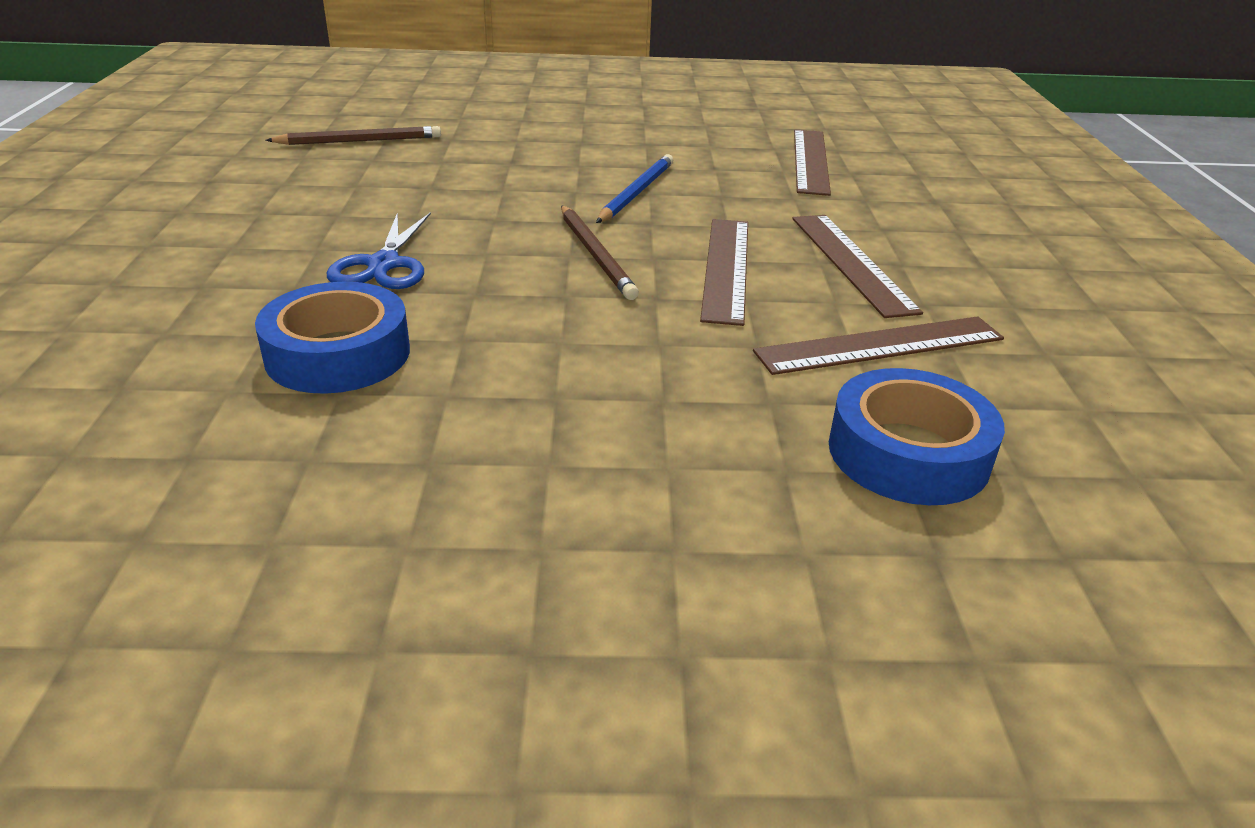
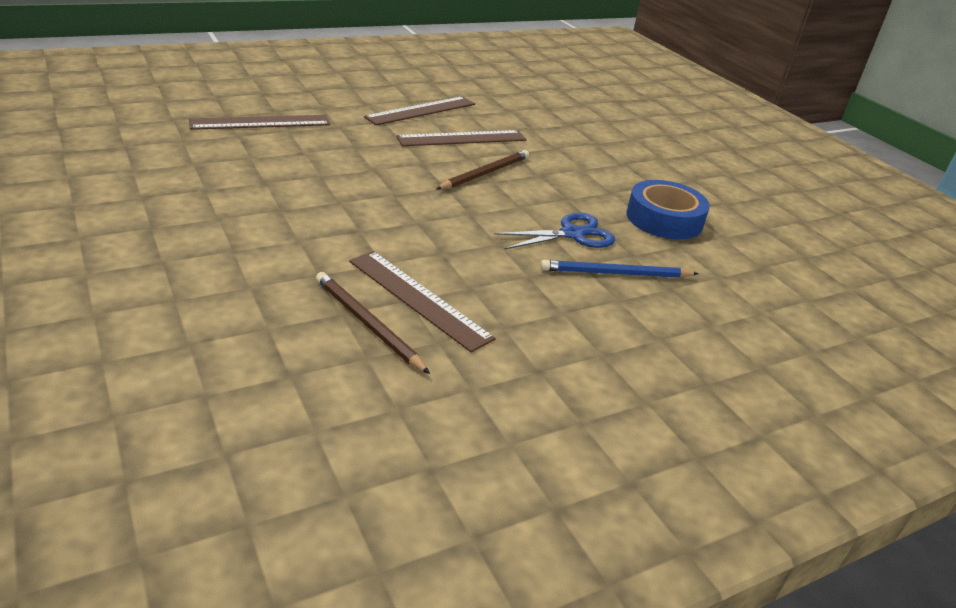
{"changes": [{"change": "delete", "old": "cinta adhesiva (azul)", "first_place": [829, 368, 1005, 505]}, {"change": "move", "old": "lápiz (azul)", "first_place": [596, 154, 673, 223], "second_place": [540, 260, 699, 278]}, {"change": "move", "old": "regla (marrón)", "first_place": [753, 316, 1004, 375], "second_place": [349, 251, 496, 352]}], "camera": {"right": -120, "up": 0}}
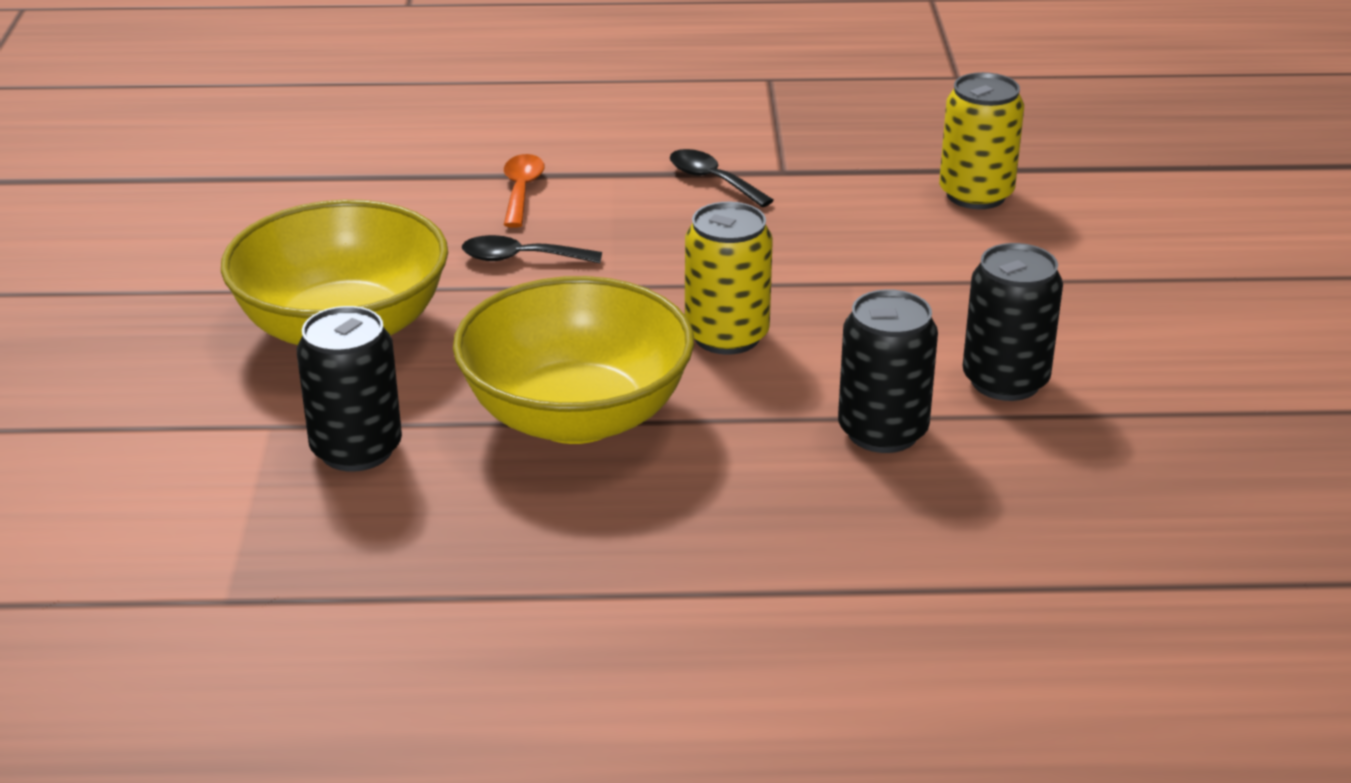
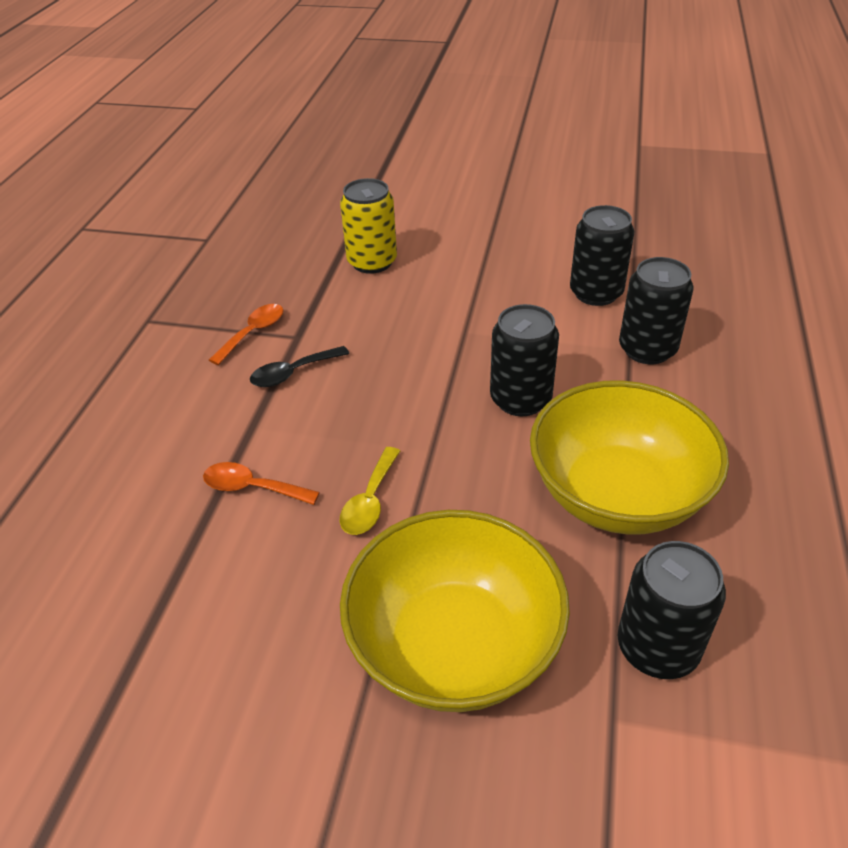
{"changes": [{"change": "insert", "new": "cuchara (naranja)", "second_place": [209, 304, 283, 365]}, {"change": "recolor", "old": "cuchara (negro)", "new": "cuchara (amarillo)", "first_place": [462, 235, 602, 263], "second_place": [340, 447, 400, 535]}, {"change": "recolor", "old": "lata (amarillo)", "new": "lata (negro)", "first_place": [685, 202, 773, 355], "second_place": [490, 304, 559, 416]}], "camera": {"right": -75, "up": 10}}
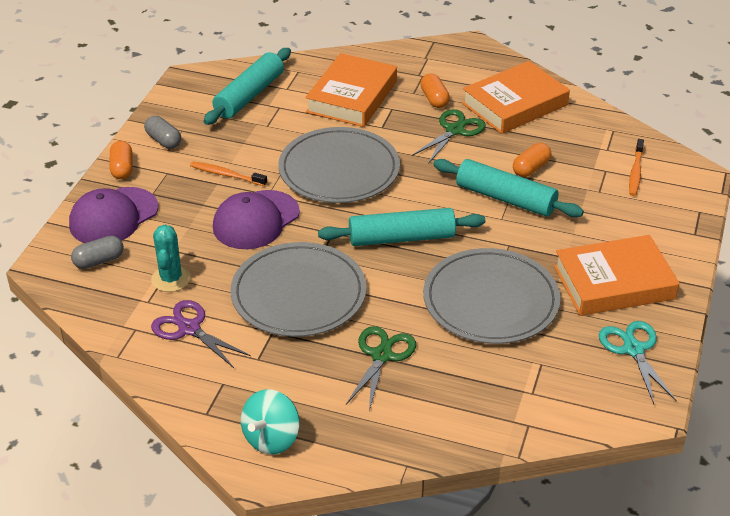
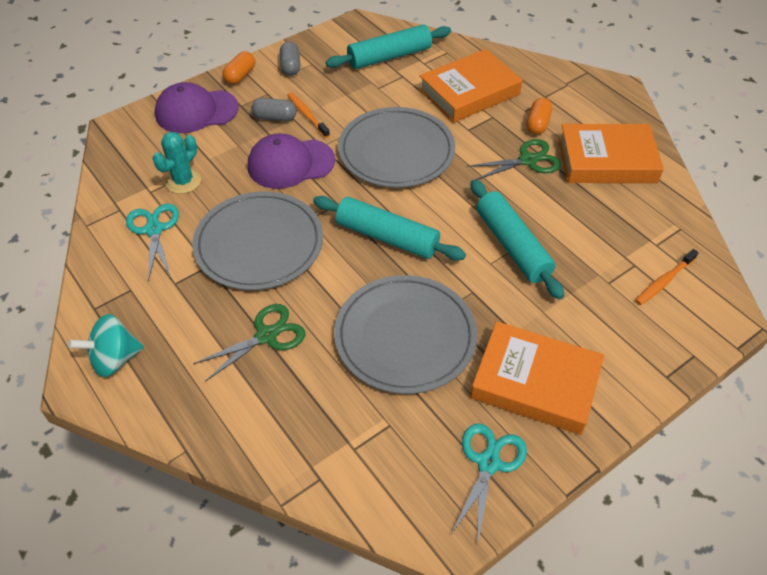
{"changes": [{"change": "delete", "old": "cápsula (naranja)", "first_place": [513, 143, 552, 177]}, {"change": "move", "old": "cápsula (gris)", "first_place": [71, 236, 124, 269], "second_place": [251, 98, 297, 121]}, {"change": "recolor", "old": "tijeras (morado)", "new": "tijeras (turquesa)", "first_place": [151, 300, 251, 368], "second_place": [126, 203, 179, 281]}], "camera": {"right": 35, "up": 10}}
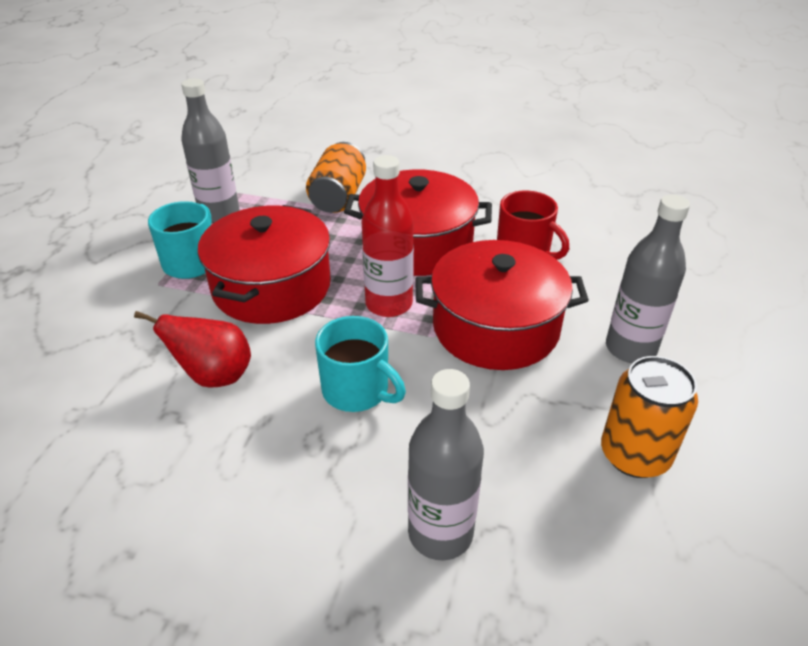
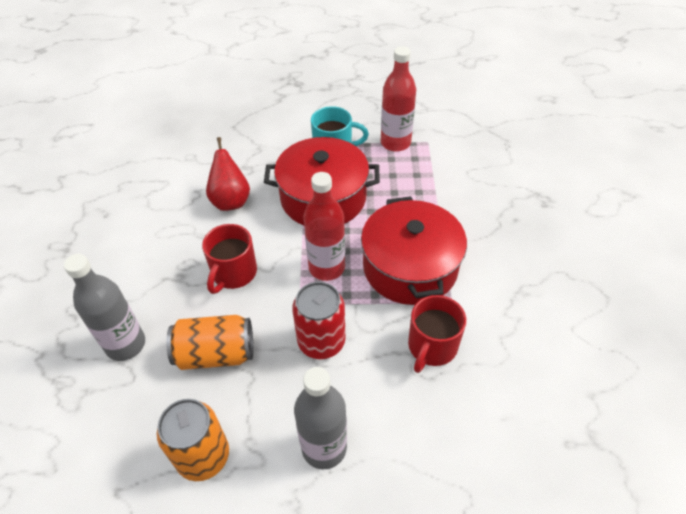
{"changes": [{"change": "move", "old": "lata (naranja)", "first_place": [306, 142, 366, 213], "second_place": [166, 315, 253, 370]}, {"change": "replace", "old": "olla (rojo)", "new": "lata (rojo)", "first_place": [415, 240, 589, 370], "second_place": [292, 282, 345, 359]}, {"change": "recolor", "old": "botella (gris)", "new": "botella (rojo)", "first_place": [181, 78, 240, 223], "second_place": [381, 46, 416, 152]}, {"change": "recolor", "old": "taza (turquesa)", "new": "taza (rojo)", "first_place": [315, 316, 406, 412], "second_place": [202, 224, 257, 294]}], "camera": {"right": 75, "up": 10}}
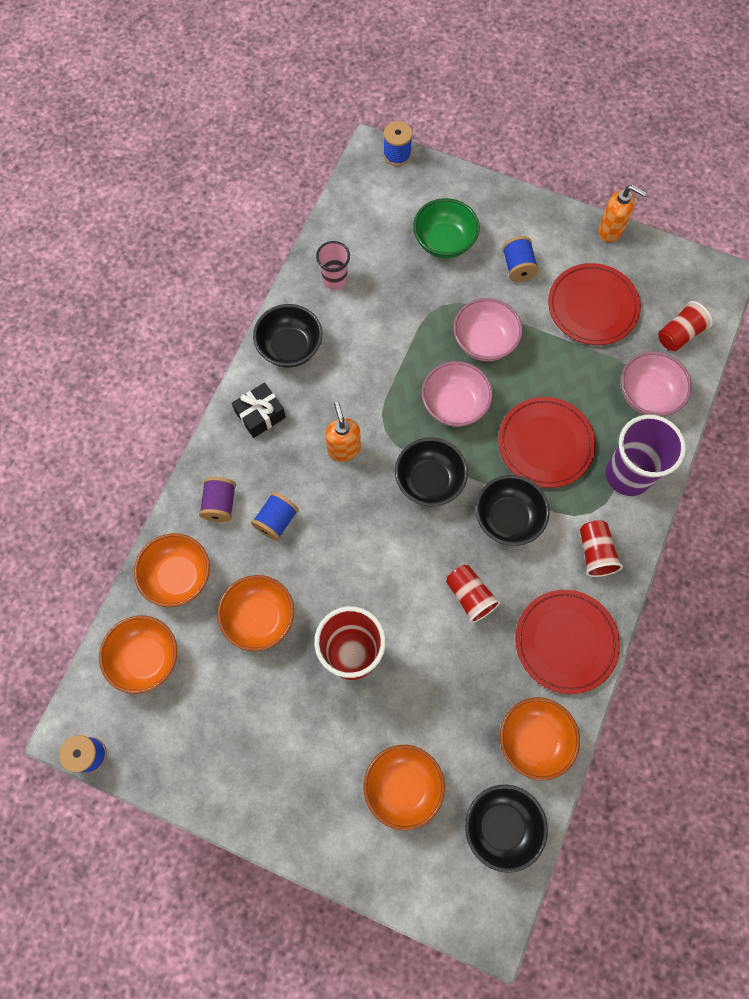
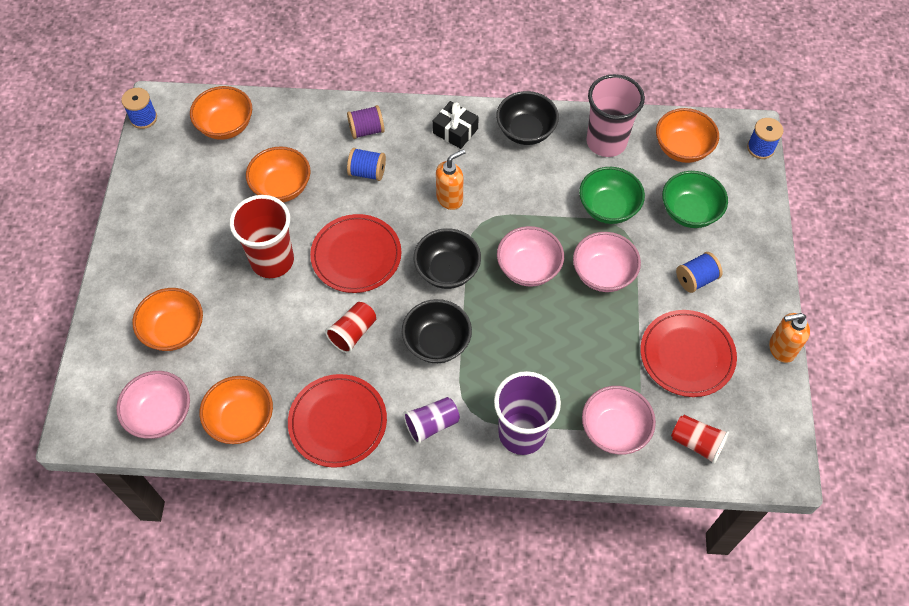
{"changes": [{"change": "insert", "new": "cuenco (verde)", "second_place": [579, 167, 645, 224]}, {"change": "move", "old": "cuenco (naranja)", "first_place": [134, 533, 210, 607], "second_place": [656, 108, 719, 163]}, {"change": "move", "old": "plato (rojo)", "first_place": [498, 397, 596, 488], "second_place": [310, 214, 401, 293]}, {"change": "recolor", "old": "cuenco (negro)", "new": "cuenco (rosa)", "first_place": [465, 785, 548, 873], "second_place": [116, 371, 190, 439]}, {"change": "recolor", "old": "vaso (rojo)", "new": "vaso (morado)", "first_place": [580, 520, 623, 577], "second_place": [403, 397, 460, 444]}, {"change": "rotate", "old": "dispensador de jabón (naranja)", "first_place": [598, 185, 647, 242], "second_place": [769, 313, 810, 363], "degrees": 75}, {"change": "resize", "old": "vaso (rosa)", "first_place": [316, 241, 350, 290], "second_place": [586, 74, 645, 157], "factor": 1.74}], "camera": {"right": 70, "up": -10}}
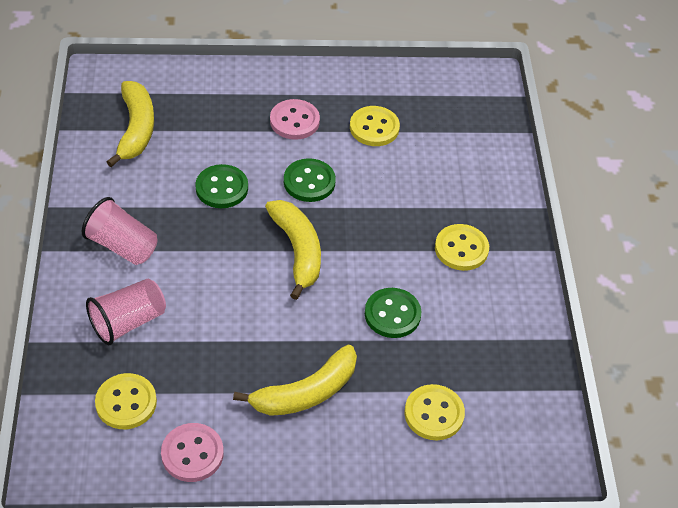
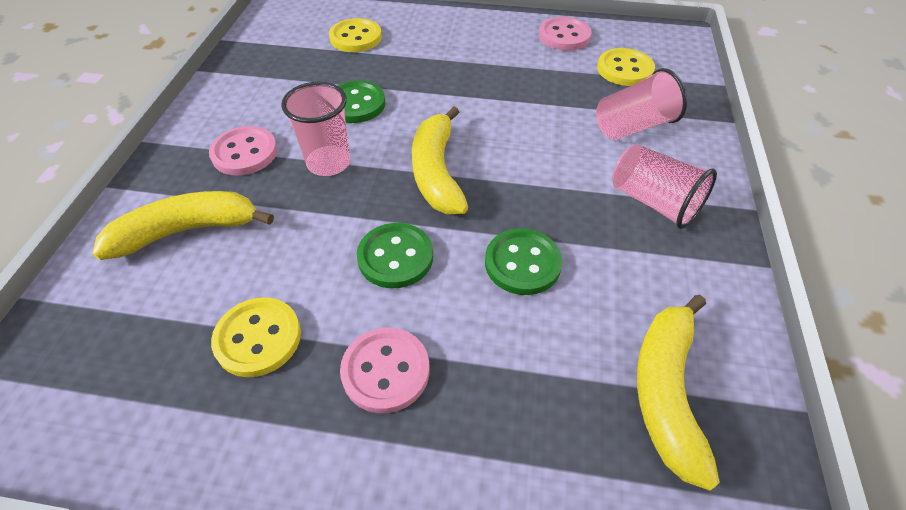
{"changes": [{"change": "insert", "new": "vaso (rosa)", "second_place": [281, 81, 351, 176]}, {"change": "move", "old": "plátano (amarillo)", "first_place": [233, 345, 357, 416], "second_place": [92, 191, 274, 260]}, {"change": "recolor", "old": "botón (amarillo)", "new": "botón (rosa)", "first_place": [435, 224, 489, 271], "second_place": [209, 126, 277, 176]}], "camera": {"right": -165, "up": 0}}
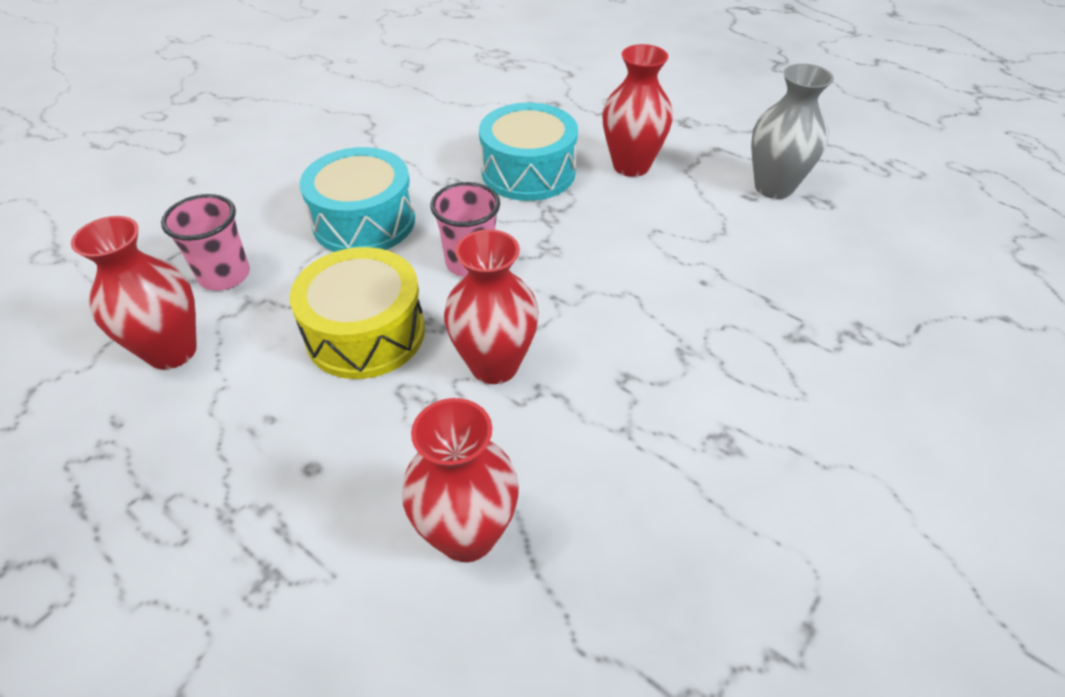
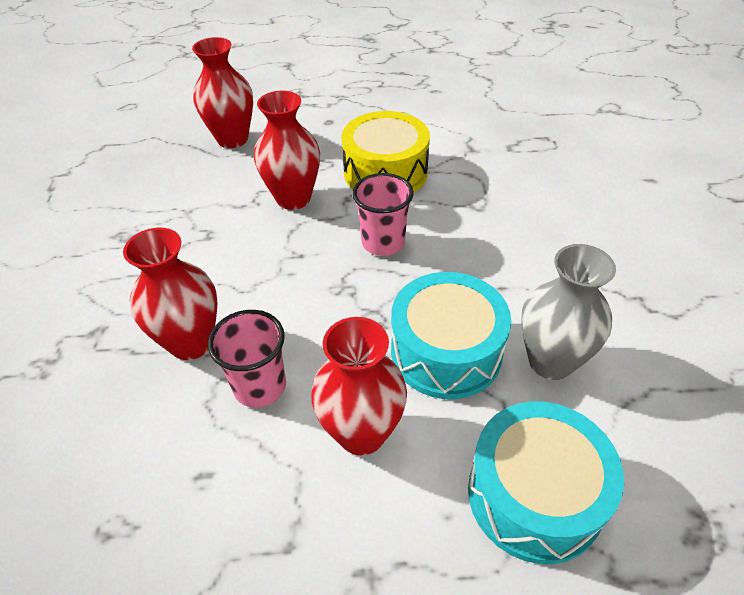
{"changes": [{"change": "move", "old": "florero (rojo)", "first_place": [71, 216, 197, 370], "second_place": [123, 227, 217, 360]}, {"change": "move", "old": "vaso (rosa)", "first_place": [161, 194, 250, 291], "second_place": [208, 310, 286, 408]}, {"change": "move", "old": "tambor (turquesa)", "first_place": [300, 147, 415, 252], "second_place": [468, 401, 624, 564]}, {"change": "move", "old": "florero (gris)", "first_place": [751, 64, 834, 199], "second_place": [521, 244, 616, 380]}], "camera": {"right": 140, "up": 0}}
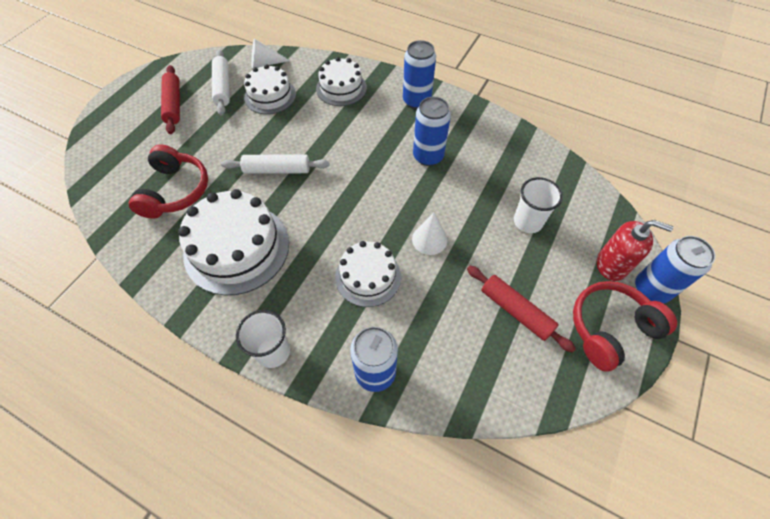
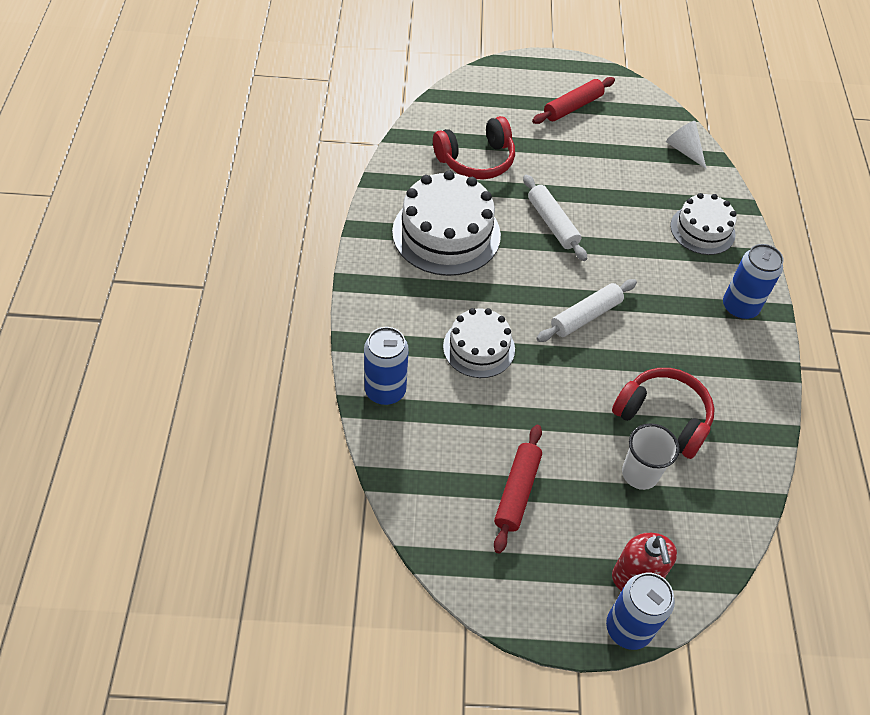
{"changes": [{"change": "delete", "old": "vaso (blanco)", "first_place": [236, 310, 290, 368]}, {"change": "delete", "old": "tarta (blanco)", "first_place": [244, 64, 296, 114]}, {"change": "delete", "old": "cono (blanco)", "first_place": [412, 213, 447, 255]}, {"change": "delete", "old": "lata (azul)", "first_place": [413, 97, 451, 166]}, {"change": "move", "old": "rodillo (blanco)", "first_place": [212, 49, 230, 115], "second_place": [536, 279, 637, 342]}, {"change": "move", "old": "auriculares (rojo)", "first_place": [573, 281, 677, 372], "second_place": [612, 368, 715, 459]}], "camera": {"right": 60, "up": -5}}
